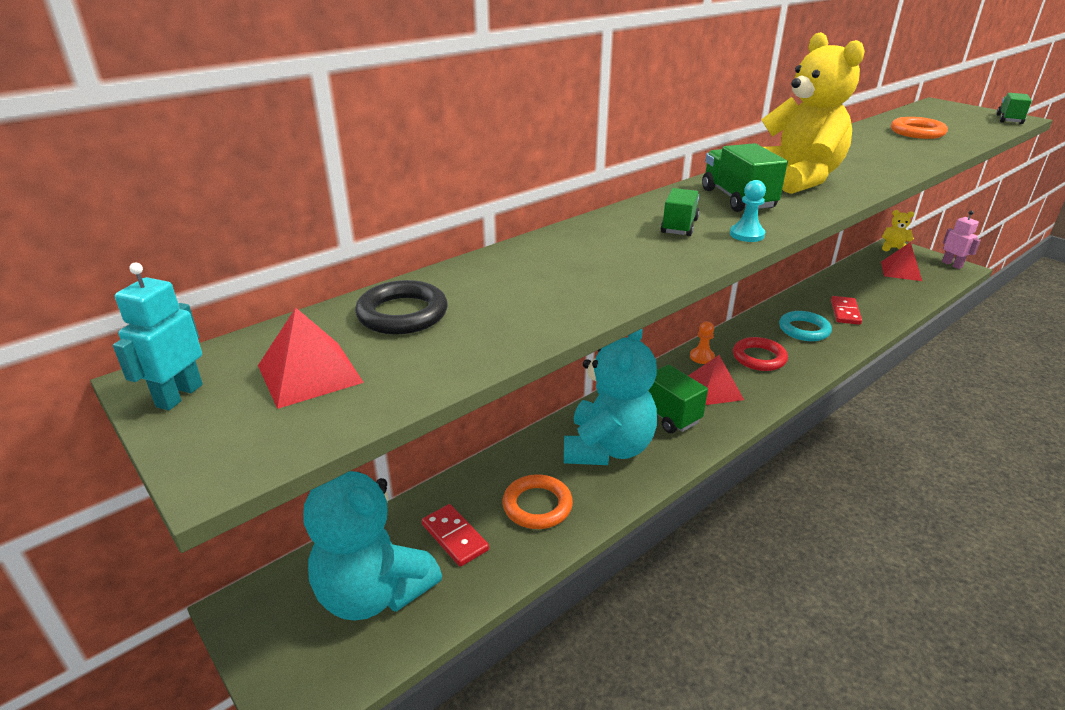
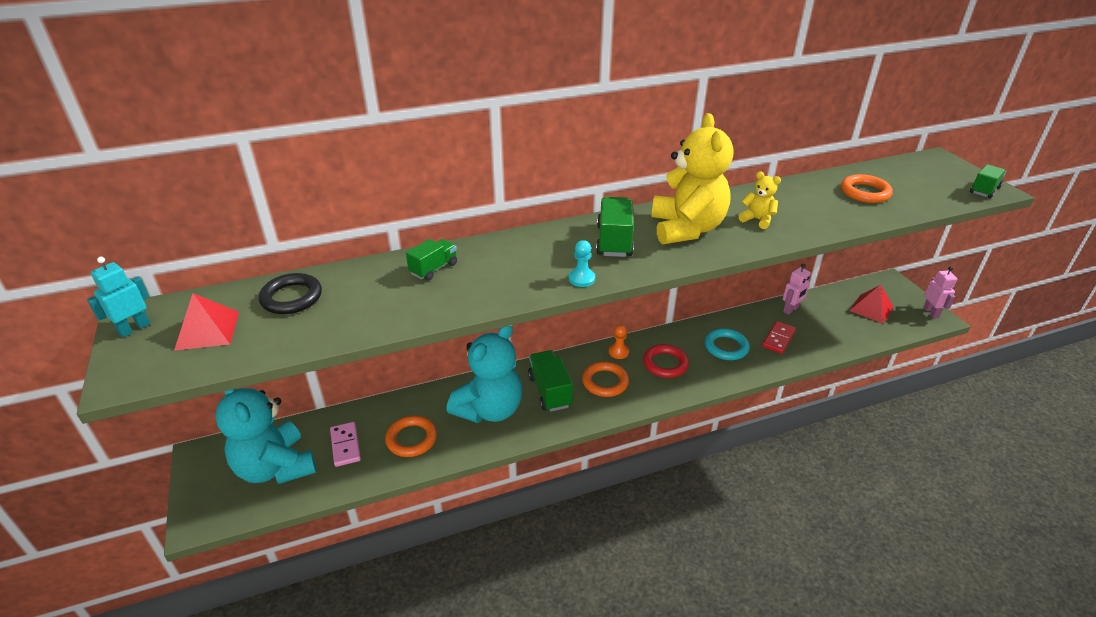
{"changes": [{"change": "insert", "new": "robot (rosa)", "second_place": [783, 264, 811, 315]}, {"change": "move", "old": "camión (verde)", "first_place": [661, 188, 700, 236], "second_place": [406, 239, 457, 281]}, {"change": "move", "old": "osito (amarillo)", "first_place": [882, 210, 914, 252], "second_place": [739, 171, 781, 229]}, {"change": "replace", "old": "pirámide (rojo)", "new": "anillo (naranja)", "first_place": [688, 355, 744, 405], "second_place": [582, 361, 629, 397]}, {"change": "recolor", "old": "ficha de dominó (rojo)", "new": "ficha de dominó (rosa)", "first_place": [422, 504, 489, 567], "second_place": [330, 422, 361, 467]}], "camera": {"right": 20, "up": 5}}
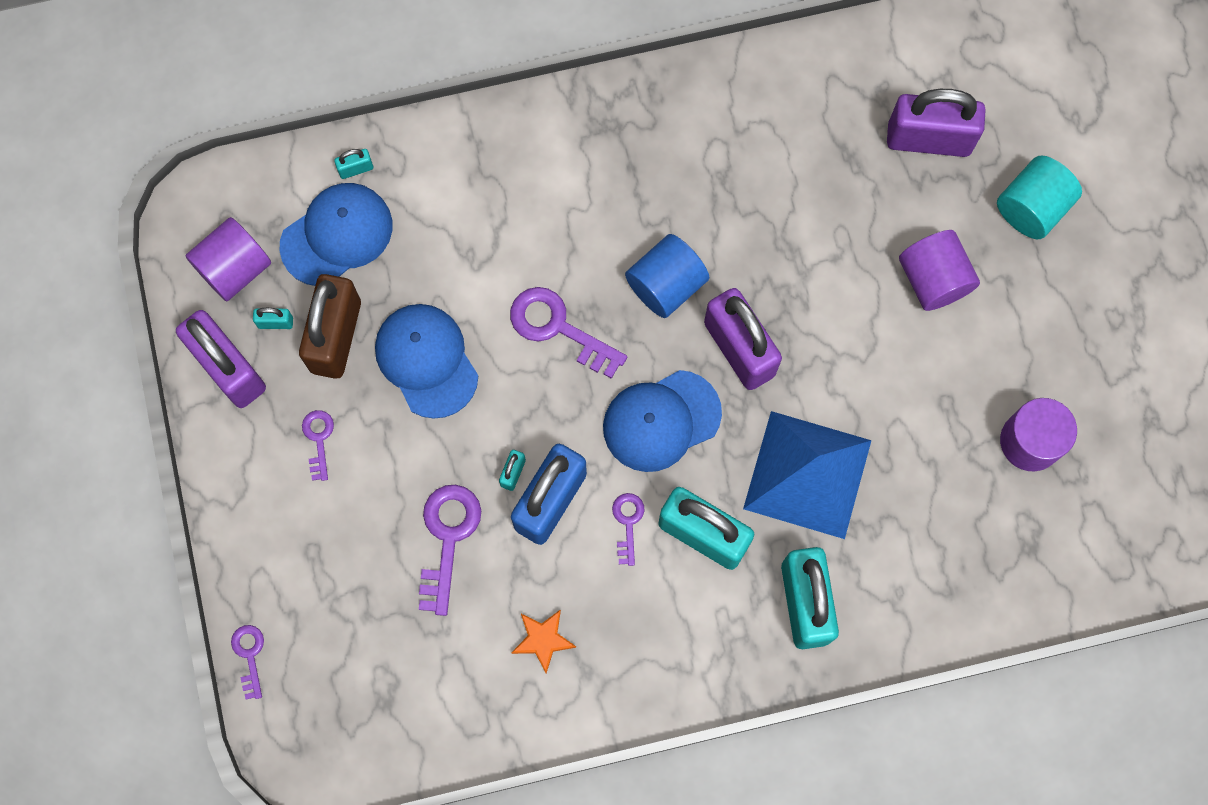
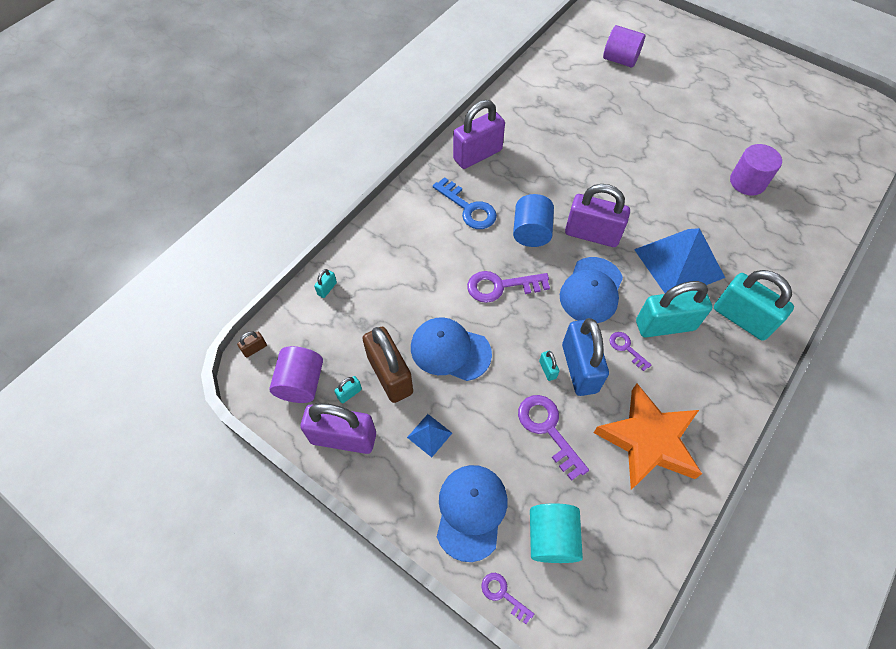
{"changes": [{"change": "insert", "new": "candado (marrón)", "second_place": [237, 331, 267, 358]}, {"change": "insert", "new": "llave (azul)", "second_place": [433, 177, 497, 229]}, {"change": "move", "old": "gorra (azul)", "first_place": [280, 183, 392, 286], "second_place": [437, 465, 508, 562]}, {"change": "move", "old": "candado (morado)", "first_place": [887, 89, 986, 157], "second_place": [453, 100, 505, 169]}, {"change": "move", "old": "cilindro (morado)", "first_place": [899, 230, 980, 311], "second_place": [603, 25, 645, 68]}, {"change": "move", "old": "cilindro (turquesa)", "first_place": [997, 155, 1082, 239], "second_place": [530, 503, 583, 563]}, {"change": "replace", "old": "llave (morado)", "new": "pirámide (azul)", "first_place": [302, 410, 334, 481], "second_place": [407, 414, 452, 457]}, {"change": "resize", "old": "estrella (naranja)", "first_place": [511, 610, 576, 673], "second_place": [594, 384, 702, 490], "factor": 2.29}], "camera": {"right": -40, "up": -15}}
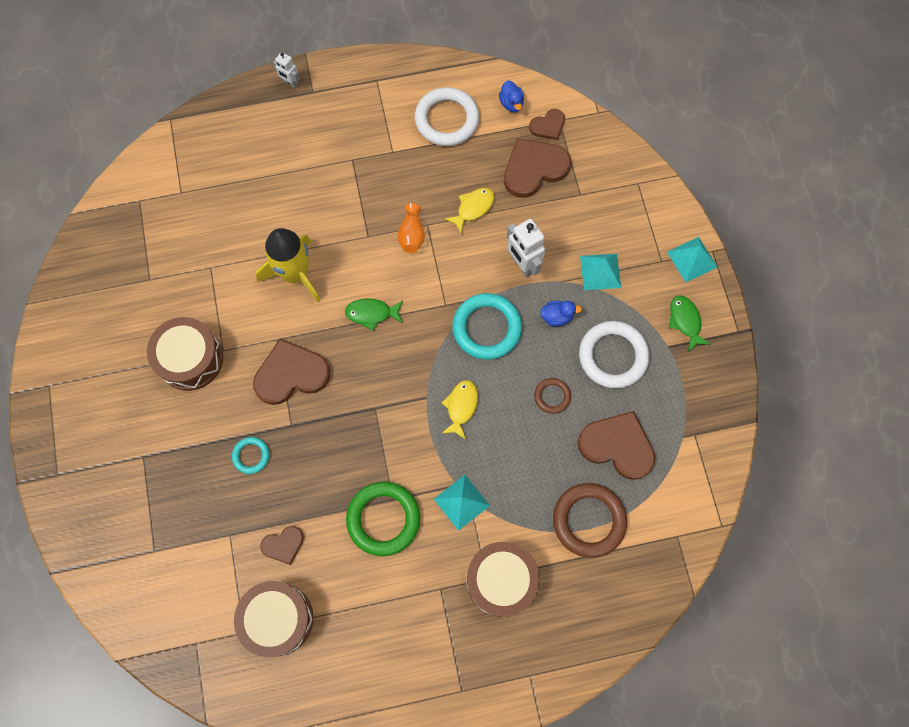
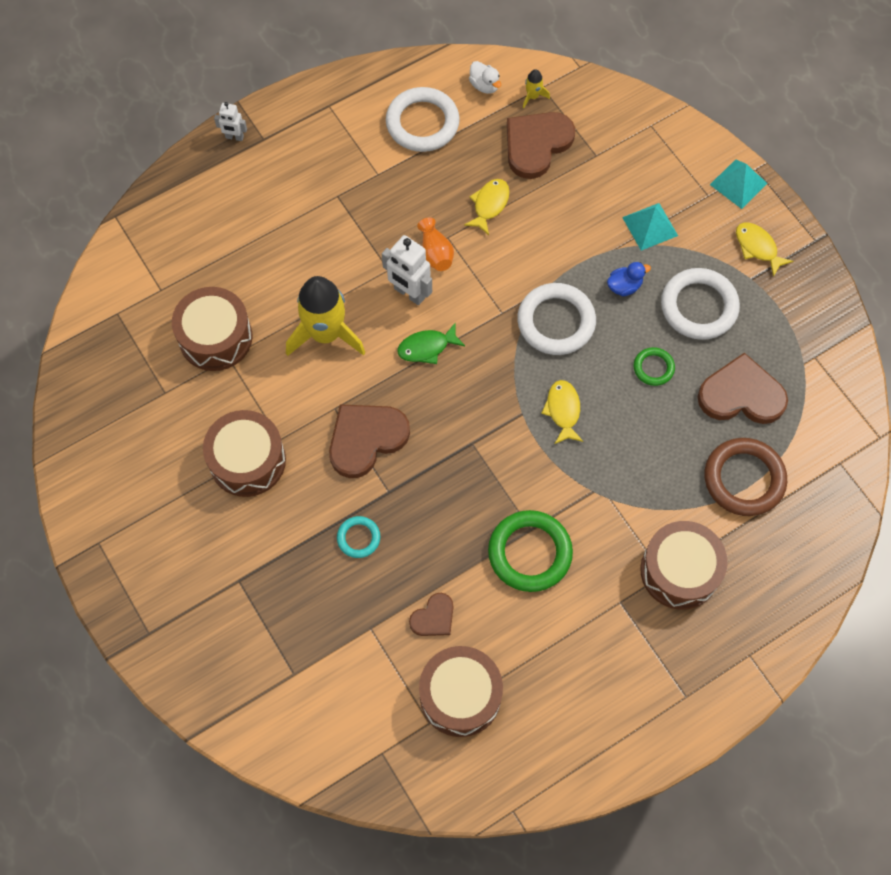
{"changes": [{"change": "delete", "old": "pirámide (turquesa)", "first_place": [434, 475, 490, 531]}, {"change": "insert", "new": "tambor (marrón)", "second_place": [172, 287, 252, 371]}, {"change": "move", "old": "robot (blanco)", "first_place": [507, 219, 545, 278], "second_place": [382, 235, 432, 305]}, {"change": "replace", "old": "corazón (marrón)", "new": "cohete (amarillo)", "first_place": [529, 109, 565, 140], "second_place": [523, 69, 550, 108]}, {"change": "recolor", "old": "anillo (turquesa)", "new": "anillo (blanco)", "first_place": [453, 293, 522, 359], "second_place": [517, 283, 596, 355]}, {"change": "recolor", "old": "pato (azul)", "new": "pato (blanco)", "first_place": [499, 80, 524, 112], "second_place": [469, 61, 501, 94]}, {"change": "recolor", "old": "anillo (marrón)", "new": "anillo (verde)", "first_place": [534, 378, 571, 414], "second_place": [634, 347, 675, 386]}, {"change": "recolor", "old": "pez (verde)", "new": "pez (amarillo)", "first_place": [669, 295, 711, 351], "second_place": [736, 223, 793, 277]}], "camera": {"right": -20, "up": -5}}
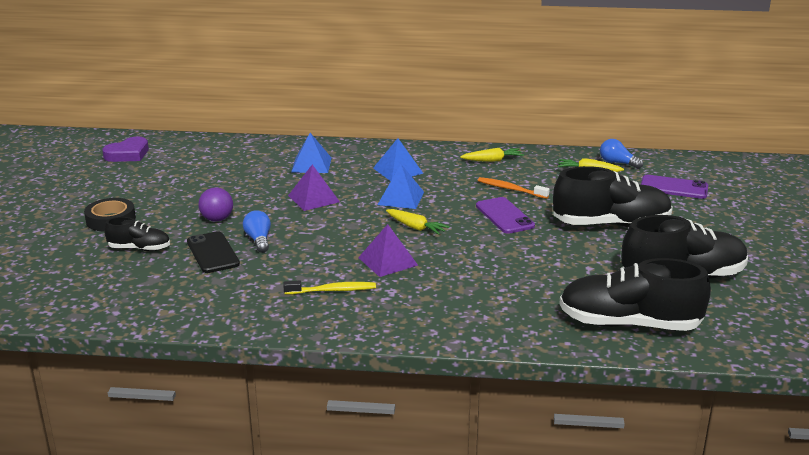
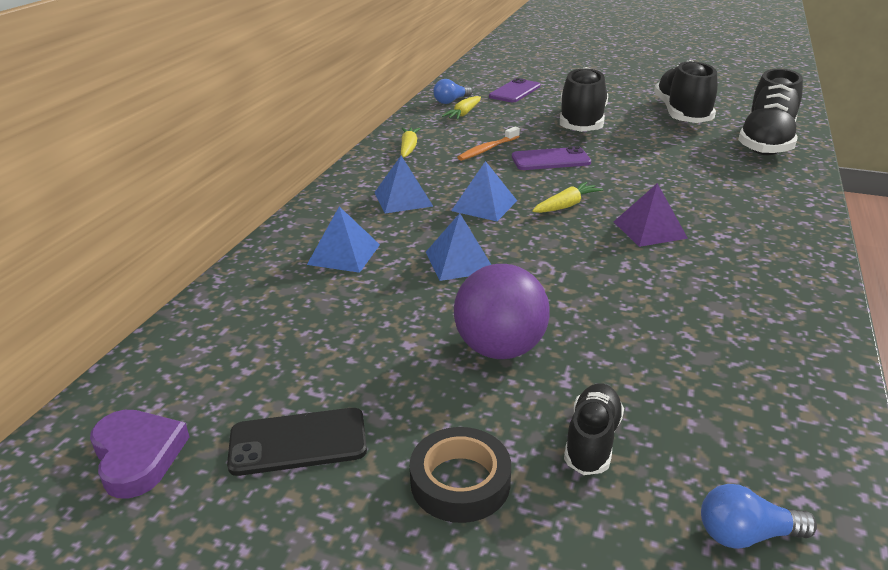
{"changes": [{"change": "delete", "old": "cepillo de dientes (amarillo)", "first_place": [283, 280, 376, 294]}, {"change": "move", "old": "móvil (negro)", "first_place": [187, 231, 240, 273], "second_place": [227, 408, 367, 476]}, {"change": "move", "old": "bombilla (azul)", "first_place": [243, 210, 271, 253], "second_place": [701, 484, 817, 549]}, {"change": "recolor", "old": "pirámide (morado)", "new": "pirámide (azul)", "first_place": [288, 165, 340, 211], "second_place": [426, 213, 491, 281]}, {"change": "resize", "old": "pelota (morado)", "first_place": [198, 187, 233, 222], "second_place": [454, 264, 550, 359], "factor": 1.63}], "camera": {"right": -75, "up": 5}}
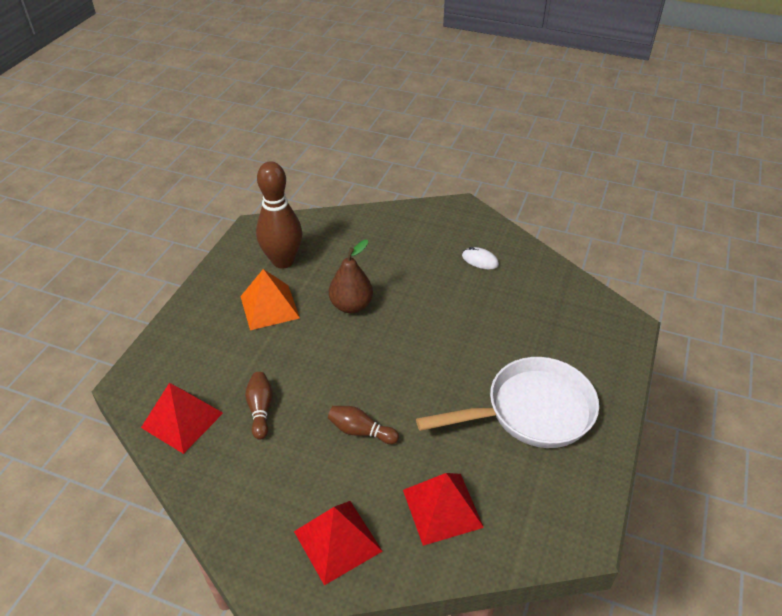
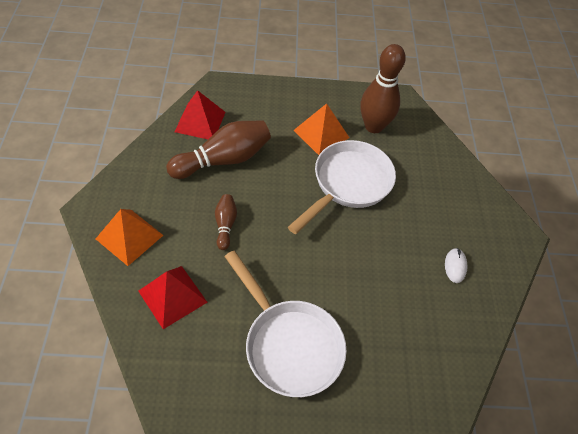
{"changes": [{"change": "replace", "old": "pera (marrón)", "new": "sartén (blanco)", "first_place": [329, 240, 373, 313], "second_place": [288, 140, 396, 234]}, {"change": "recolor", "old": "pirámide (rojo)", "new": "pirámide (naranja)", "first_place": [294, 501, 383, 585], "second_place": [96, 209, 163, 266]}, {"change": "resize", "old": "bolo (marrón)", "first_place": [245, 372, 273, 440], "second_place": [166, 120, 271, 179], "factor": 1.98}], "camera": {"right": 65, "up": 10}}
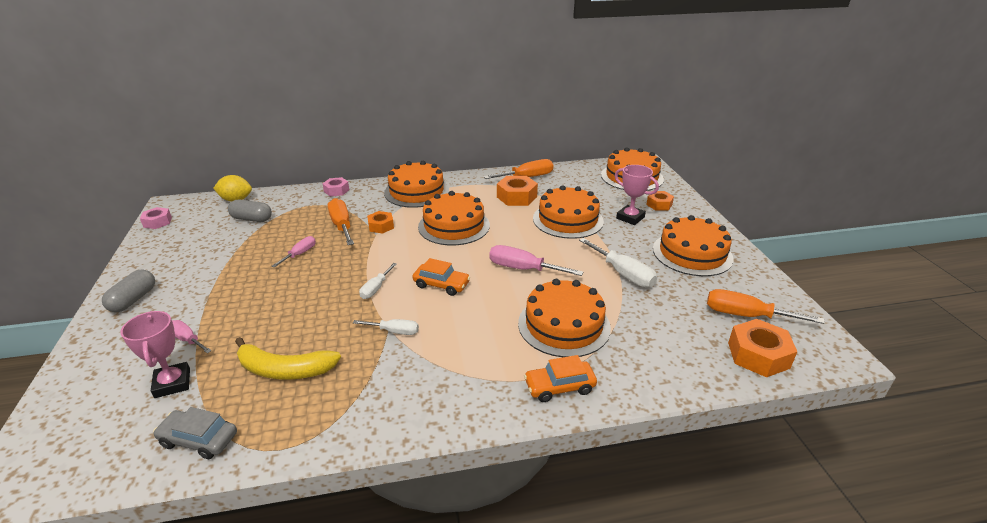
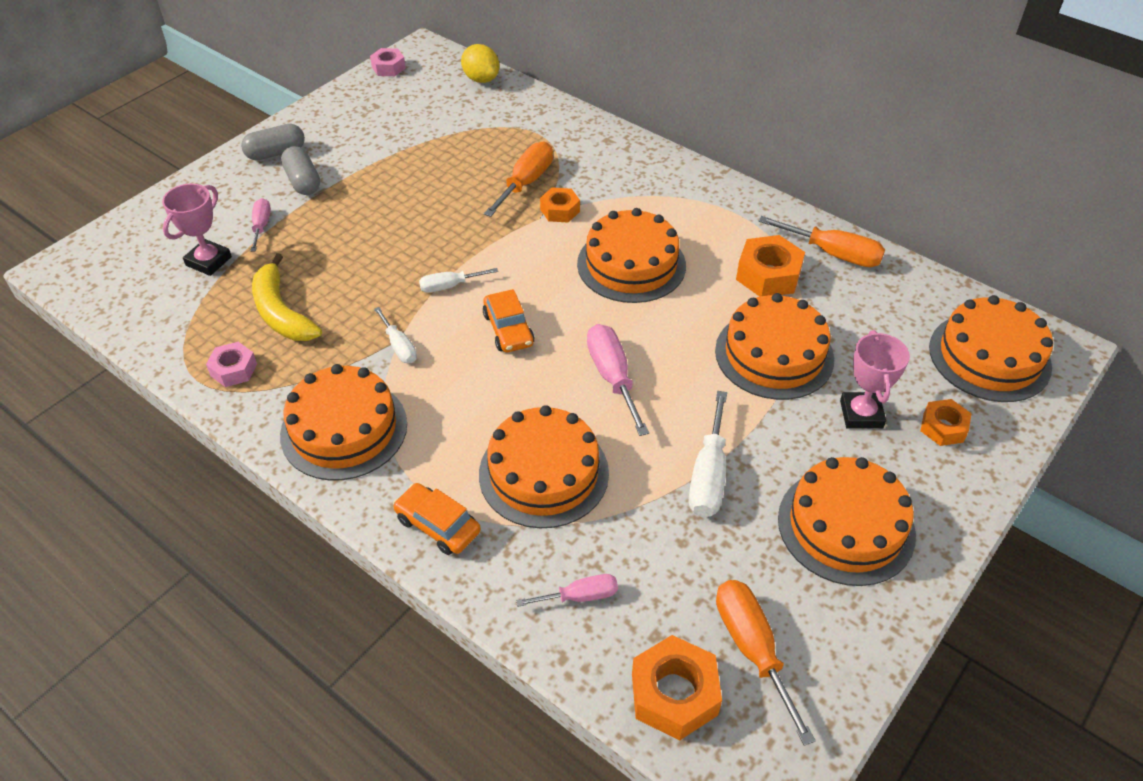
{"changes": [{"change": "delete", "old": "coche (gris)", "first_place": [153, 407, 237, 459]}, {"change": "move", "old": "cápsula (gris)", "first_place": [228, 200, 272, 222], "second_place": [281, 146, 320, 195]}, {"change": "move", "old": "destornillador (rosa)", "first_place": [272, 236, 316, 267], "second_place": [516, 574, 618, 607]}, {"change": "move", "old": "tuerca (rosa)", "first_place": [323, 177, 349, 196], "second_place": [206, 342, 257, 387]}, {"change": "move", "old": "tarta (naranja)", "first_place": [384, 161, 449, 208], "second_place": [280, 364, 407, 480]}], "camera": {"right": 50, "up": 15}}
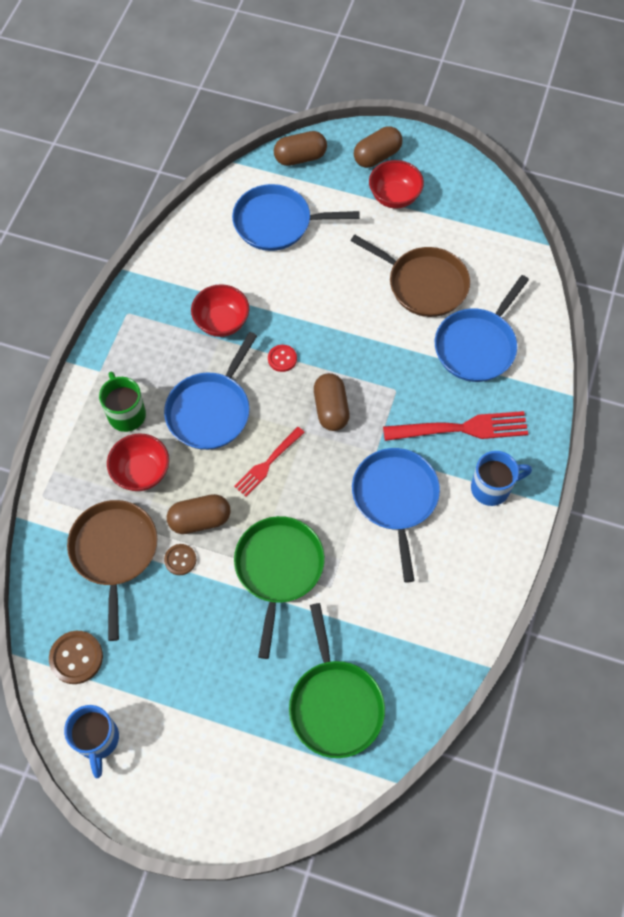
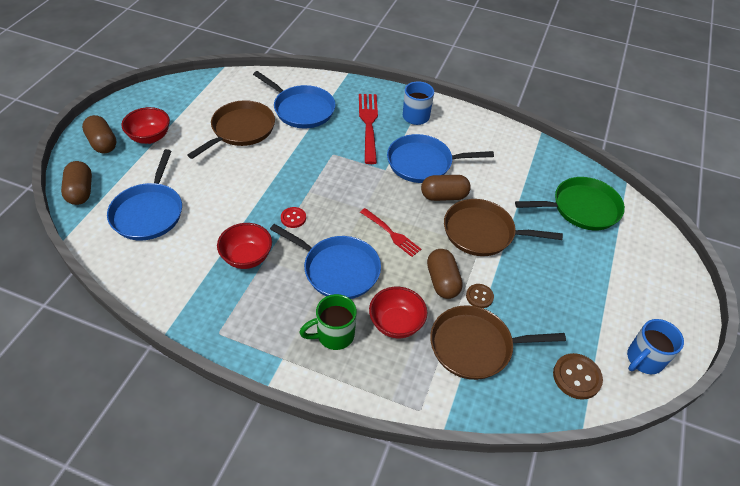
{"changes": [{"change": "move", "old": "cápsula (marrón)", "first_place": [314, 373, 349, 431], "second_place": [421, 175, 471, 201]}, {"change": "recolor", "old": "sartén (verde)", "new": "sartén (marrón)", "first_place": [234, 516, 325, 659], "second_place": [444, 199, 563, 256]}, {"change": "rotate", "old": "taza (azul)", "first_place": [64, 705, 119, 778], "second_place": [627, 319, 684, 374], "degrees": 150}], "camera": {"right": -90, "up": -15}}
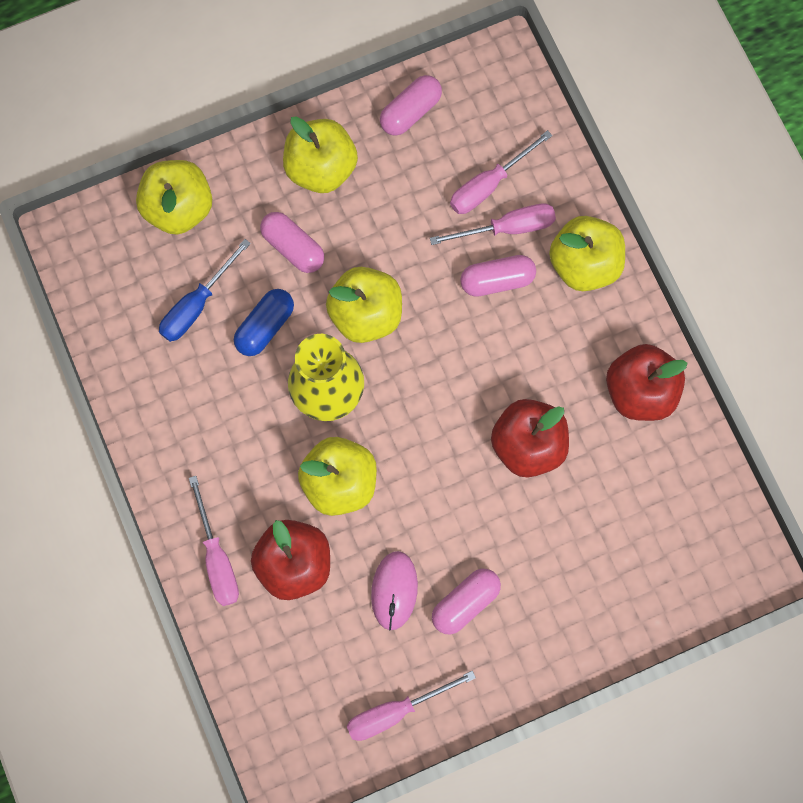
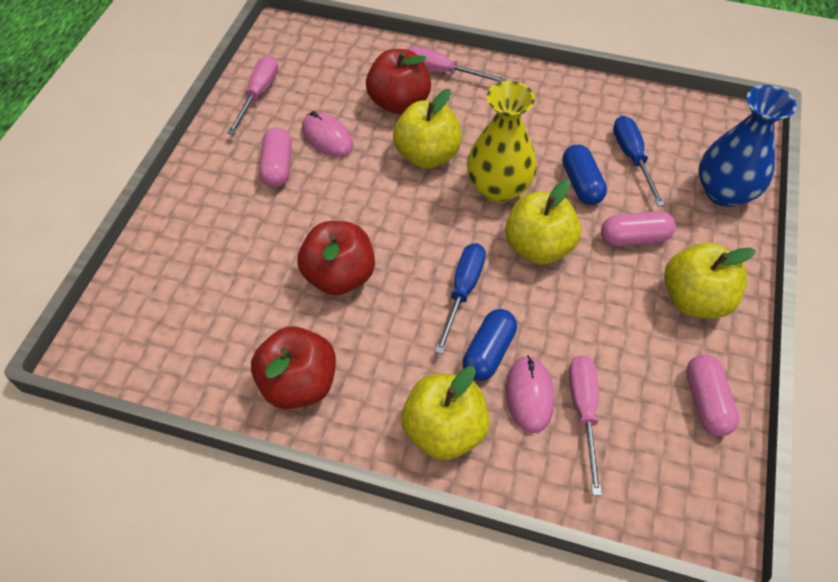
{"changes": [{"change": "insert", "new": "destornillador (azul)", "second_place": [435, 243, 486, 354]}, {"change": "replace", "old": "manzana (amarillo)", "new": "florero (azul)", "first_place": [136, 160, 212, 235], "second_place": [699, 85, 796, 207]}, {"change": "replace", "old": "destornillador (rosa)", "new": "ratón (rosa)", "first_place": [430, 203, 556, 245], "second_place": [506, 355, 554, 433]}, {"change": "recolor", "old": "cápsula (rosa)", "new": "cápsula (azul)", "first_place": [460, 255, 536, 297], "second_place": [463, 309, 517, 381]}], "camera": {"right": 130, "up": -20}}
